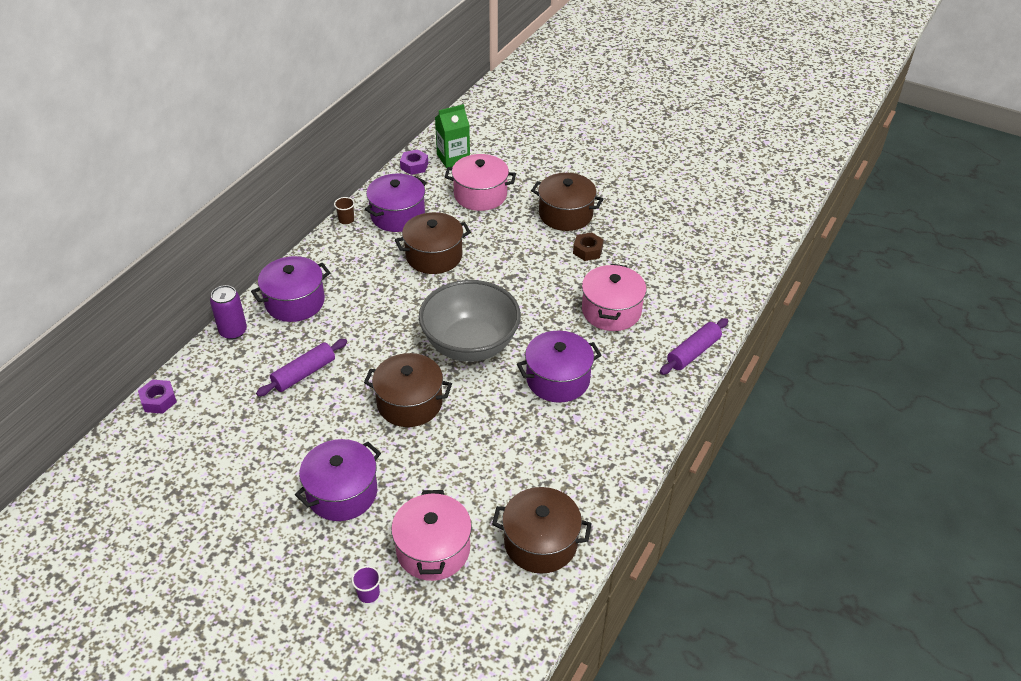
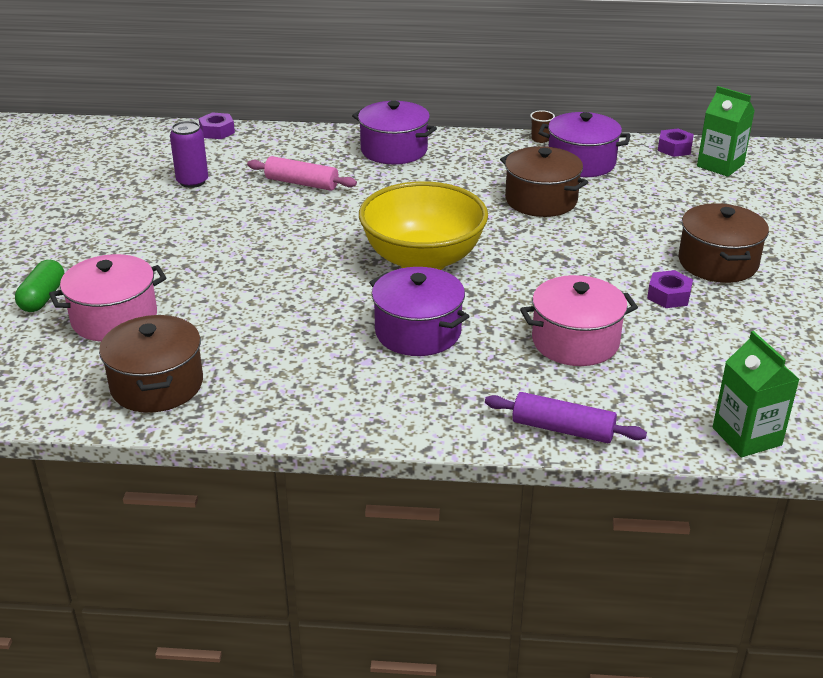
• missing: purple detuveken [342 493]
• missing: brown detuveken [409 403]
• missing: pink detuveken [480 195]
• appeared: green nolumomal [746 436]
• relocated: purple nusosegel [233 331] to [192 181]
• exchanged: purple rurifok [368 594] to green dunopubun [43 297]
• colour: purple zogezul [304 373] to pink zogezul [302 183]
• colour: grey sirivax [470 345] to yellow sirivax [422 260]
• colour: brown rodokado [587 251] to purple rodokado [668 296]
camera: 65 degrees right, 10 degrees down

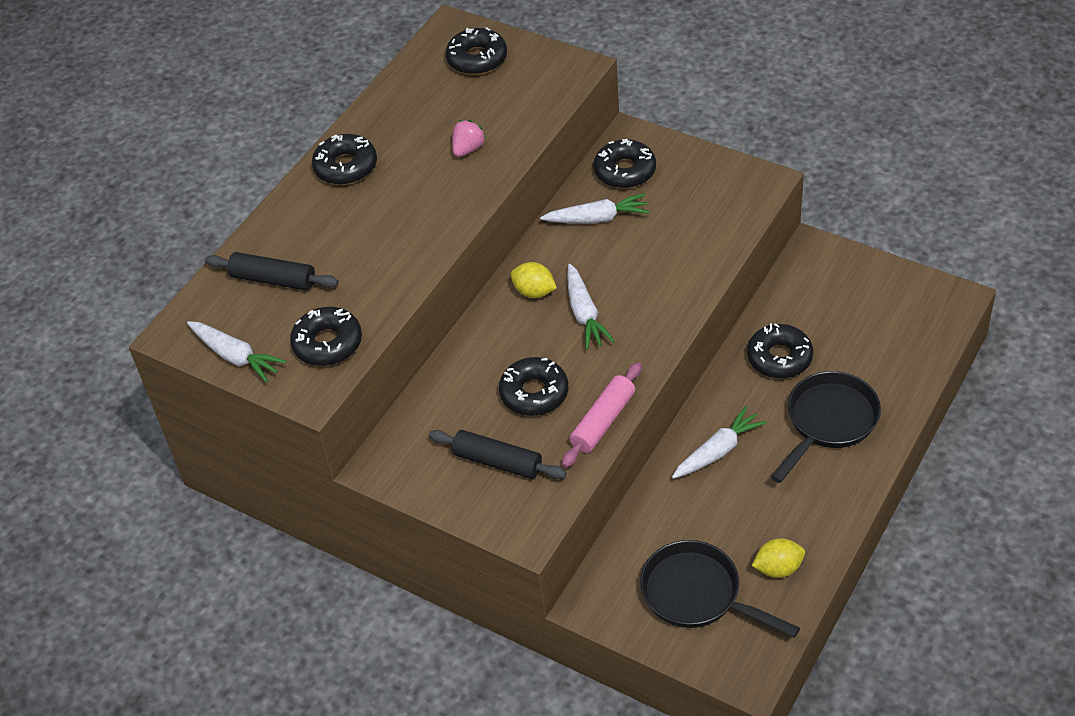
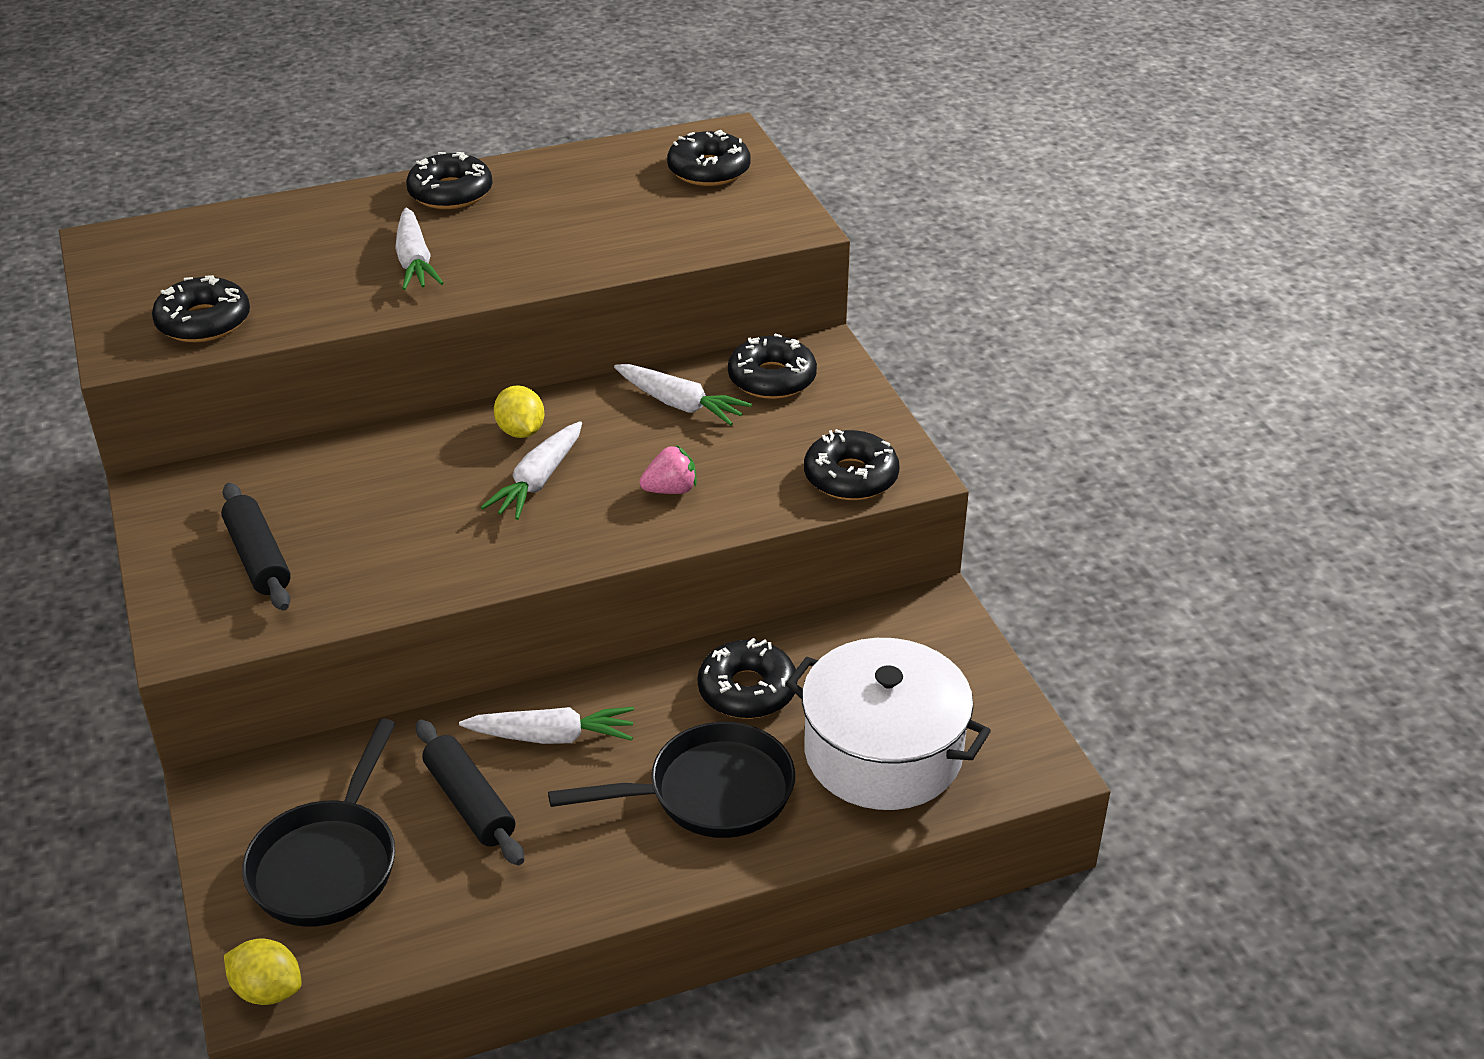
• missing: pink zogezul [603 421]
• appeared: white detuveken [883 753]
• relocated: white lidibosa [235 356] to [414 261]
• relocated: black zogezul [273 279] to [470 802]
• relocated: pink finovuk [468 149] to [670 490]
• relocated: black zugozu [534 393] to [850 477]
• relocated: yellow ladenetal [778 568] to [268 990]
• spun: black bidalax [697 594] = [328 863] 150 degrees counterclockwise
camera: 35 degrees right, 10 degrees down

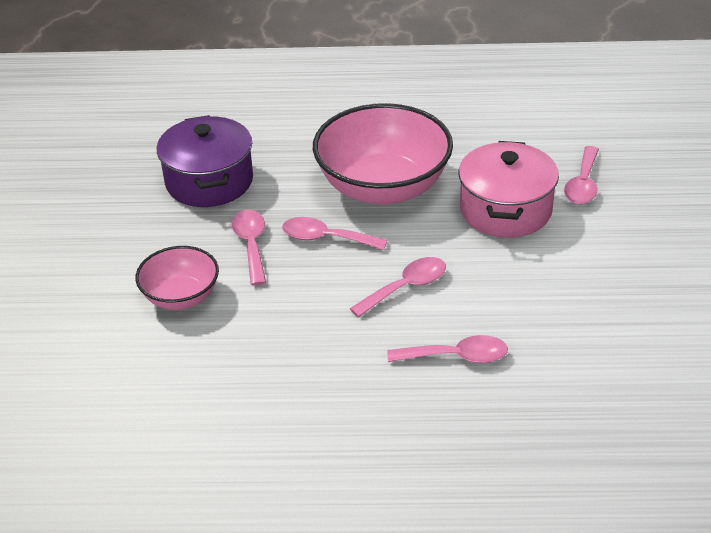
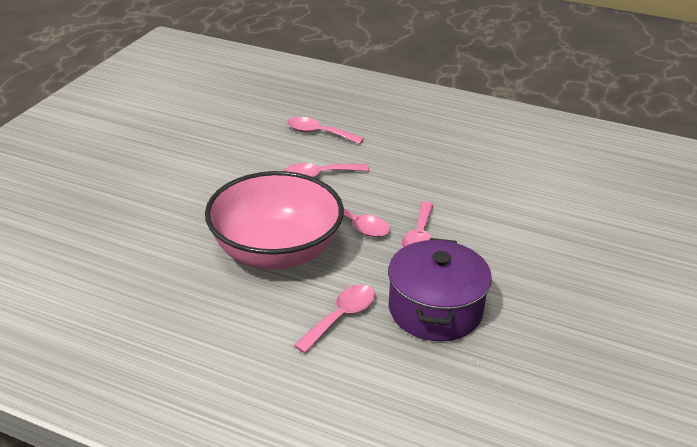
• missing: pink sirivax [181 297]
• missing: pink detuveken [505 210]
• relocated: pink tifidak [583 184] to [341 317]
camera: 160 degrees left, 5 degrees down

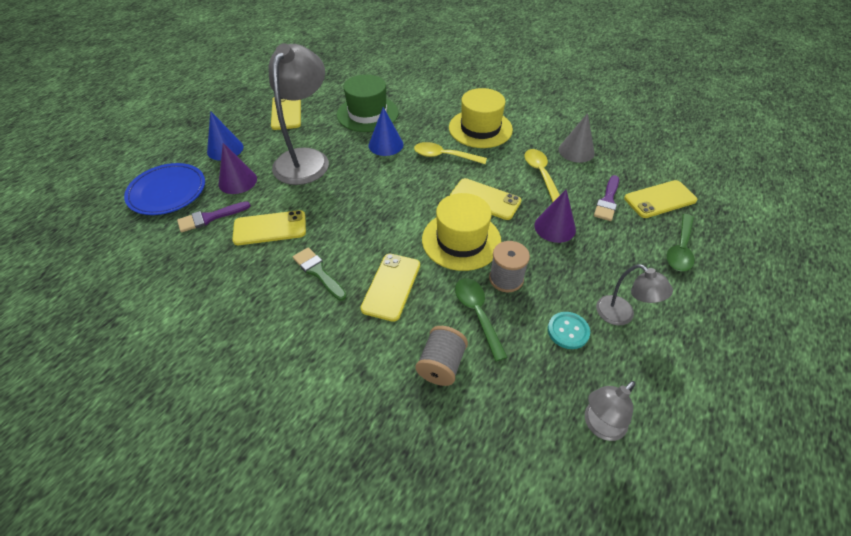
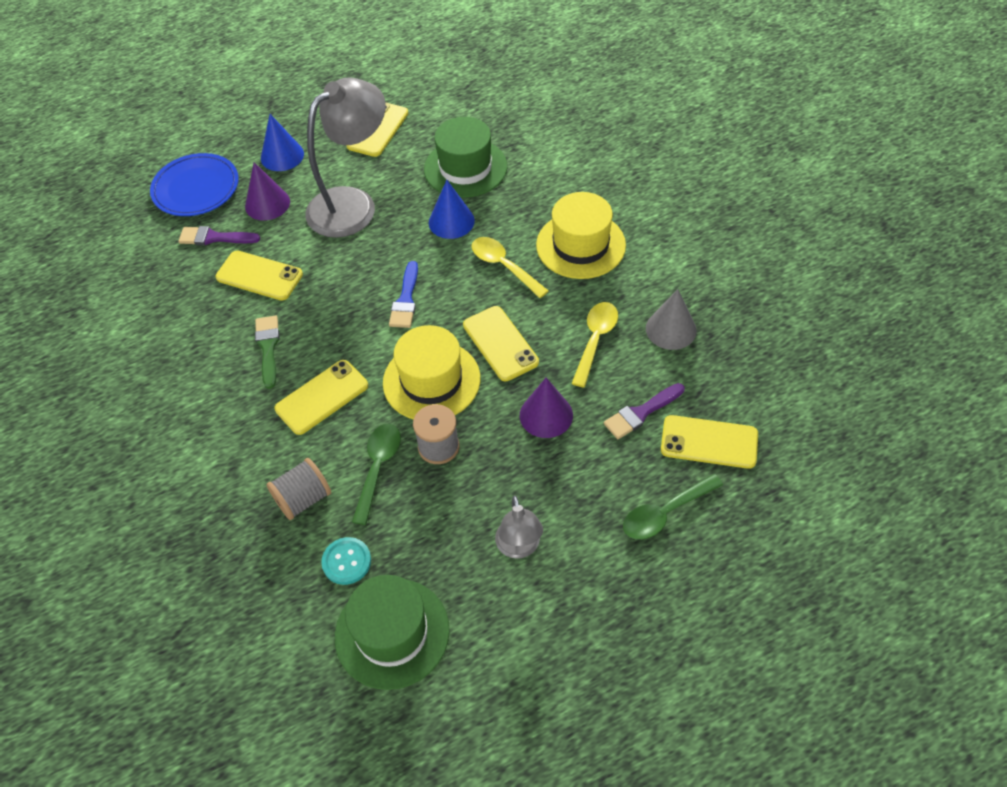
• appeared: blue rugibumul [405 300]
• relocated: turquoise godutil [568 331] to [346 561]
• exchanged: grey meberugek [599 426] to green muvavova [392 633]
camera: 35 degrees right, 5 degrees up

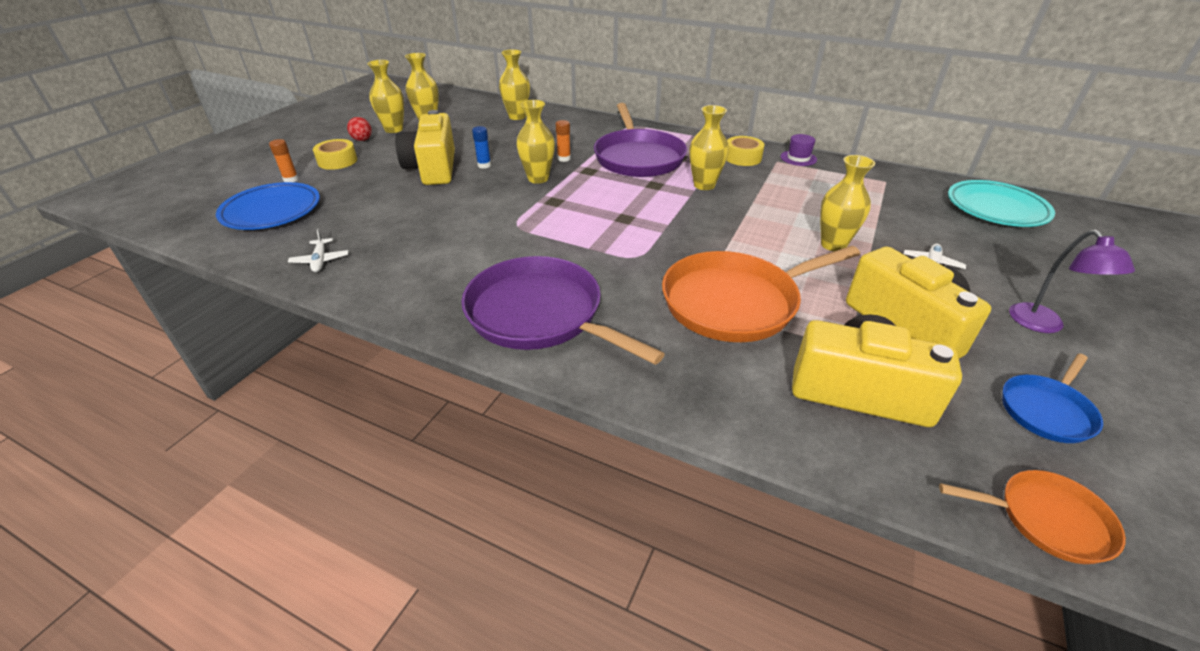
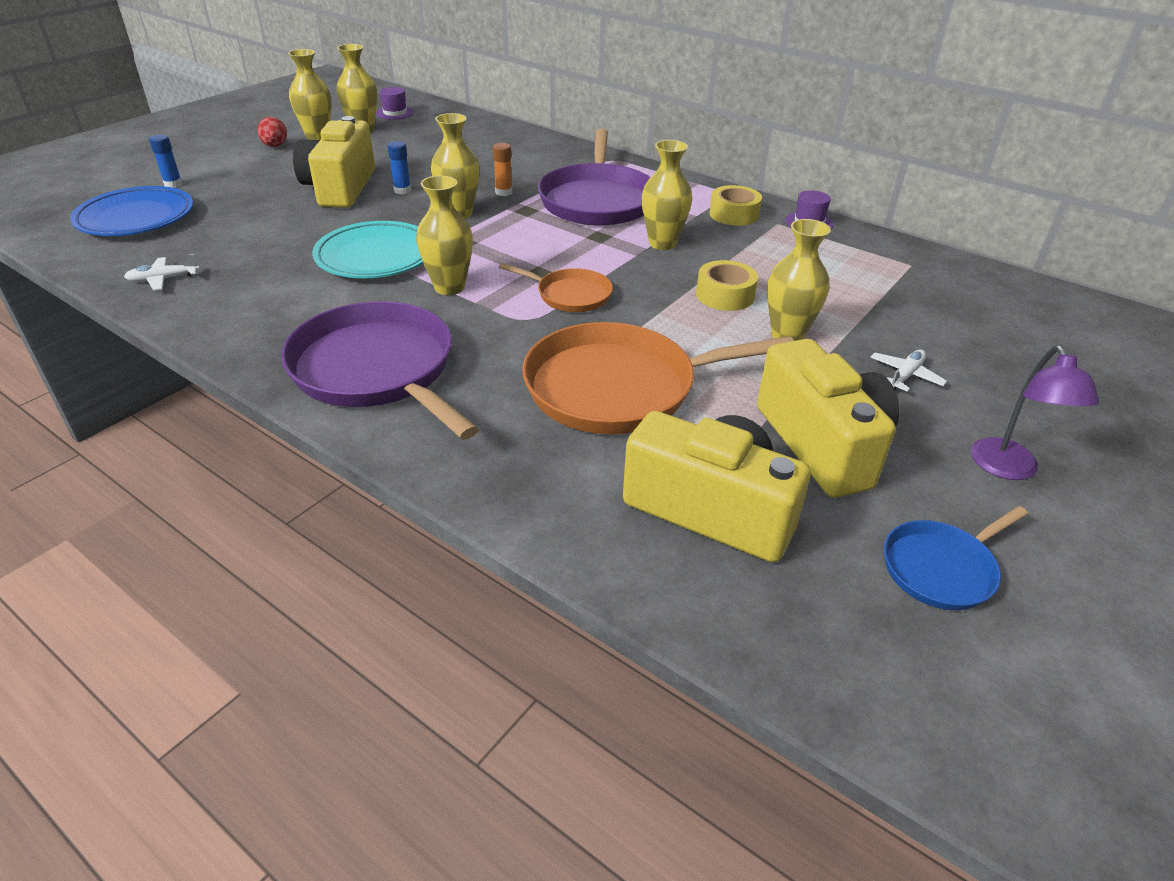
• appeared: purple muvavova [395 113]
• relocated: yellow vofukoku [337 161] to [725 295]
• relocated: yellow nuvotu [517 117] to [449 287]
• relocated: orange bidalax [1047 519] to [570 295]
• relocated: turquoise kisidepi [996 209] to [375 257]
• colour: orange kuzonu [291 179] to blue kuzonu [173 184]
• spun: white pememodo [320 260] = [163 279] 75 degrees clockwise
camera: 10 degrees right, 0 degrees up

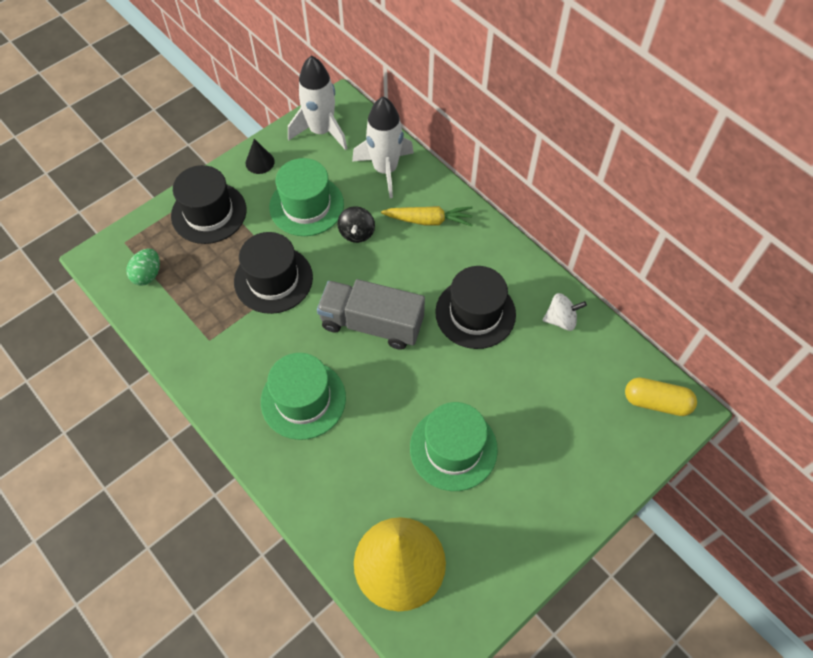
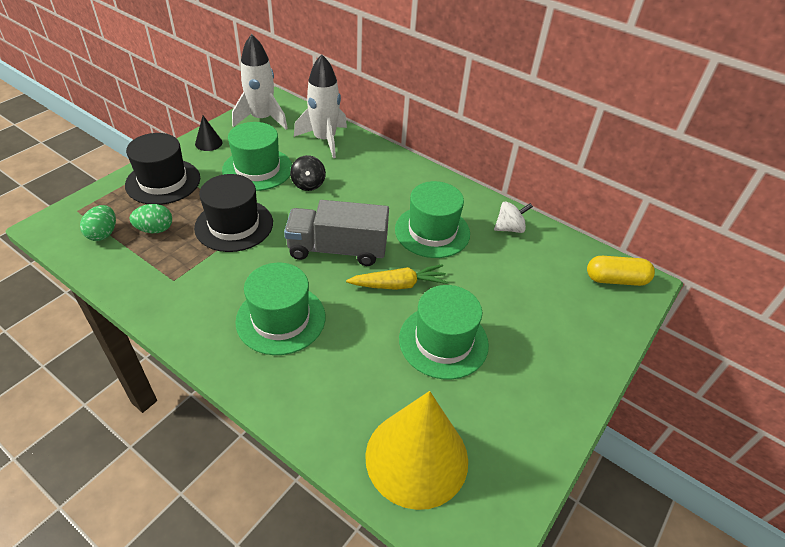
• appeared: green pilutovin [155 229]
• relocated: yellow lidibosa [429 220] to [398 285]
• colour: black muvavova [475 313] to green muvavova [432 231]
camera: 15 degrees left, 15 degrees down

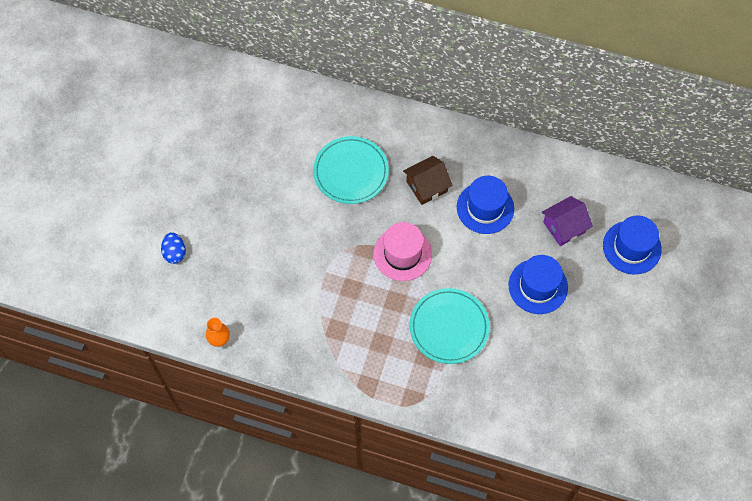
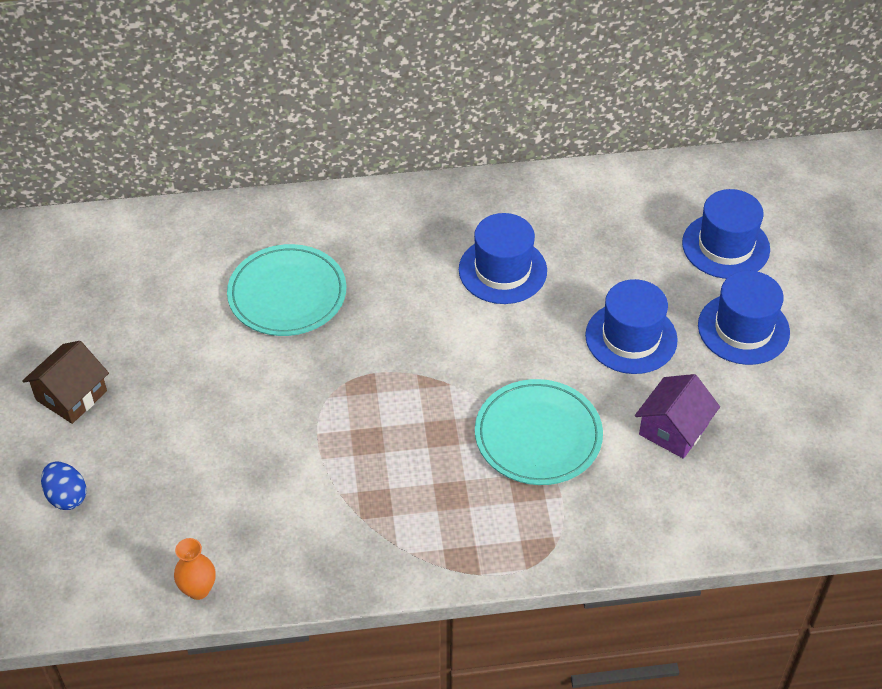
• missing: pink muvavova [402 254]
• appeared: blue muvavova [743 329]
• relocated: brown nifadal [427 186] to [71 395]
• relocated: purple nifadal [564 227] to [673 429]
camera: 25 degrees left, 15 degrees down

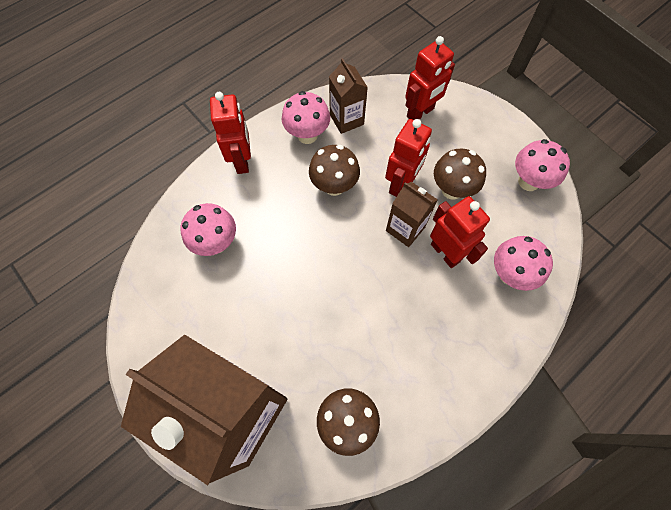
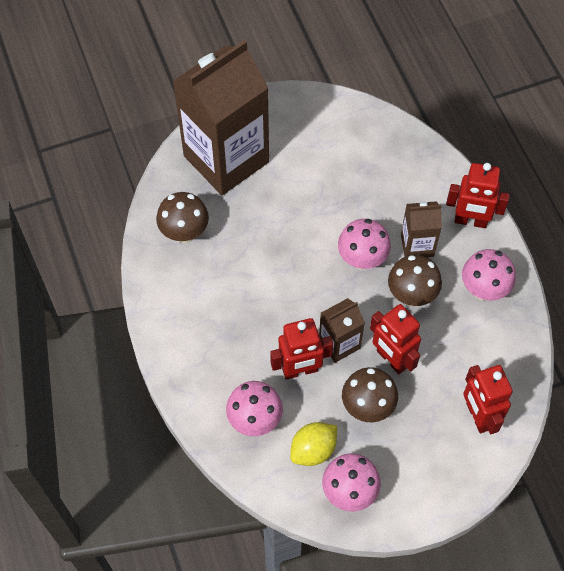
• appeared: yellow ladenetal [313 450]
• relocated: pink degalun [216 243] to [362 259]
• relocated: brown nolumomal [346 119] to [417 245]
camera: 110 degrees right, 5 degrees down

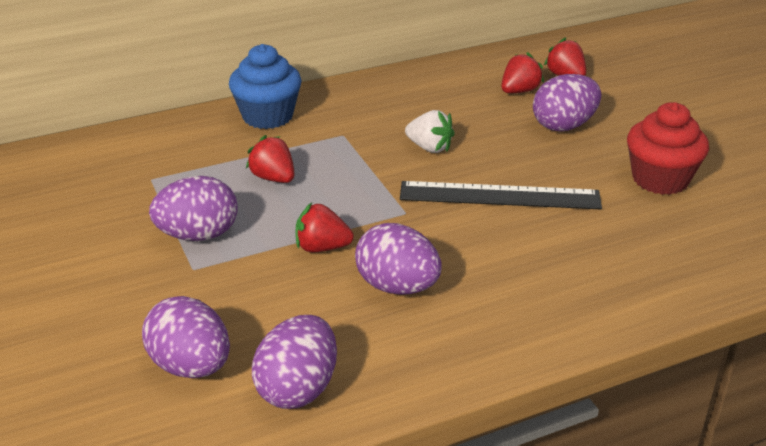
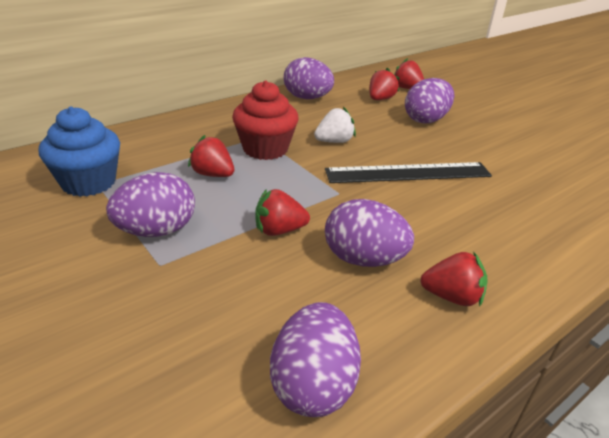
• appeared: red finovuk [452 297]
• relocated: purple pilutovin [191 366] to [307 98]
• relocated: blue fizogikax [267 116] to [88 182]
• relocated: red fizogikax [660 179] to [265 149]
• spun: white finovuk [429 148] = [334 141] 45 degrees counterclockwise
camera: 15 degrees left, 0 degrees up

